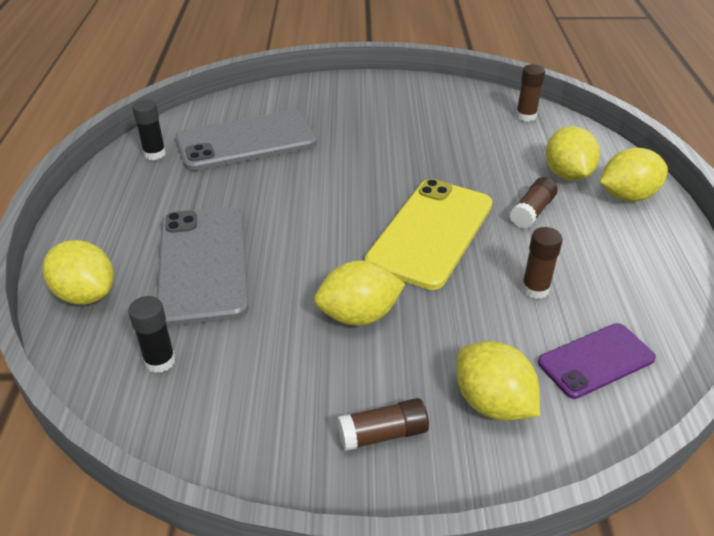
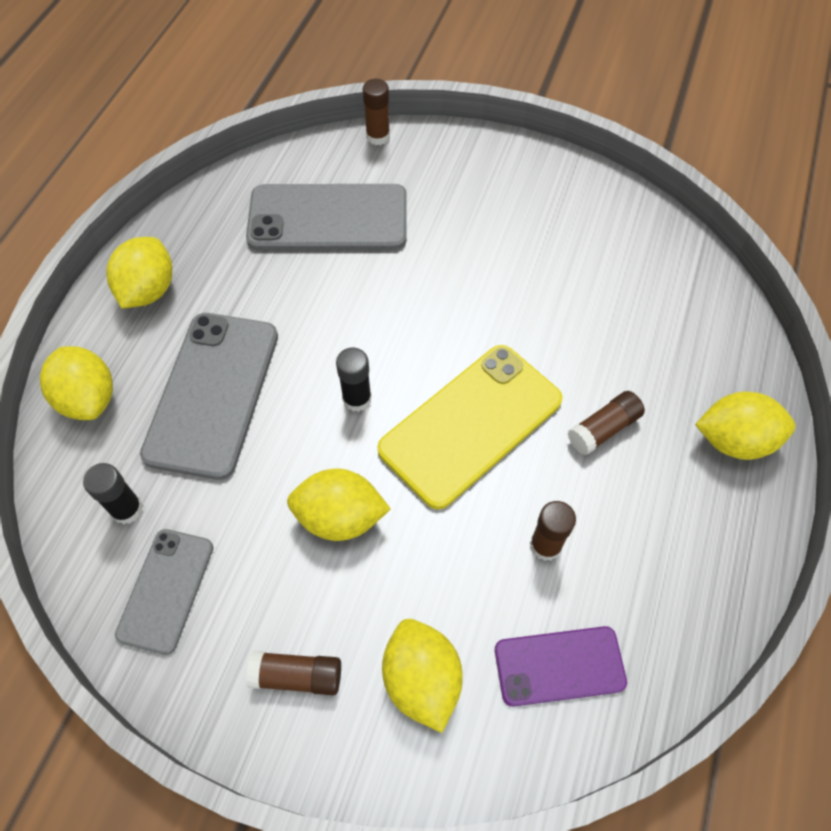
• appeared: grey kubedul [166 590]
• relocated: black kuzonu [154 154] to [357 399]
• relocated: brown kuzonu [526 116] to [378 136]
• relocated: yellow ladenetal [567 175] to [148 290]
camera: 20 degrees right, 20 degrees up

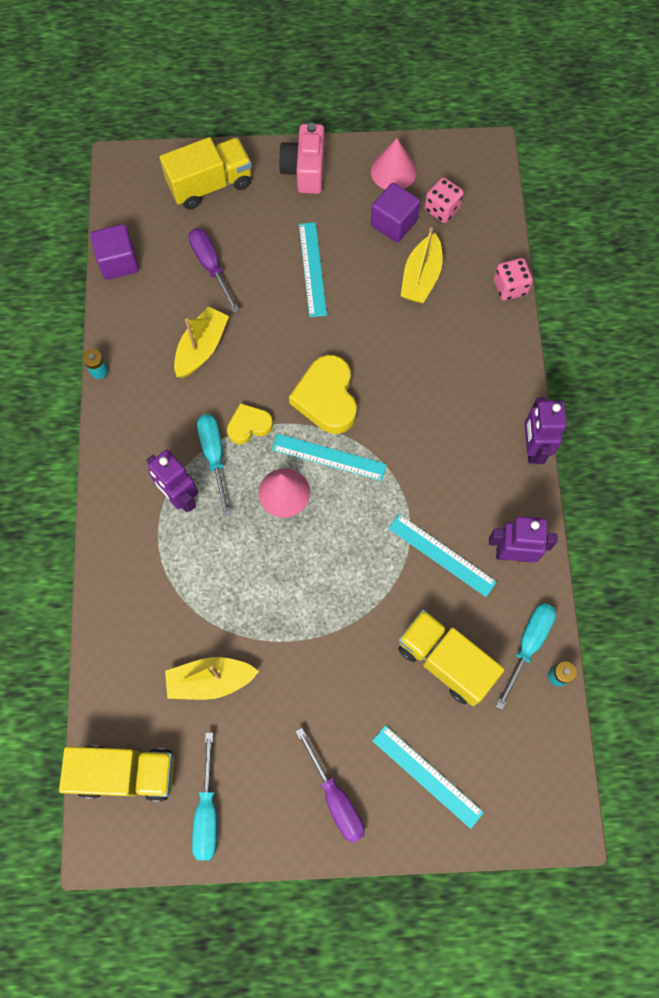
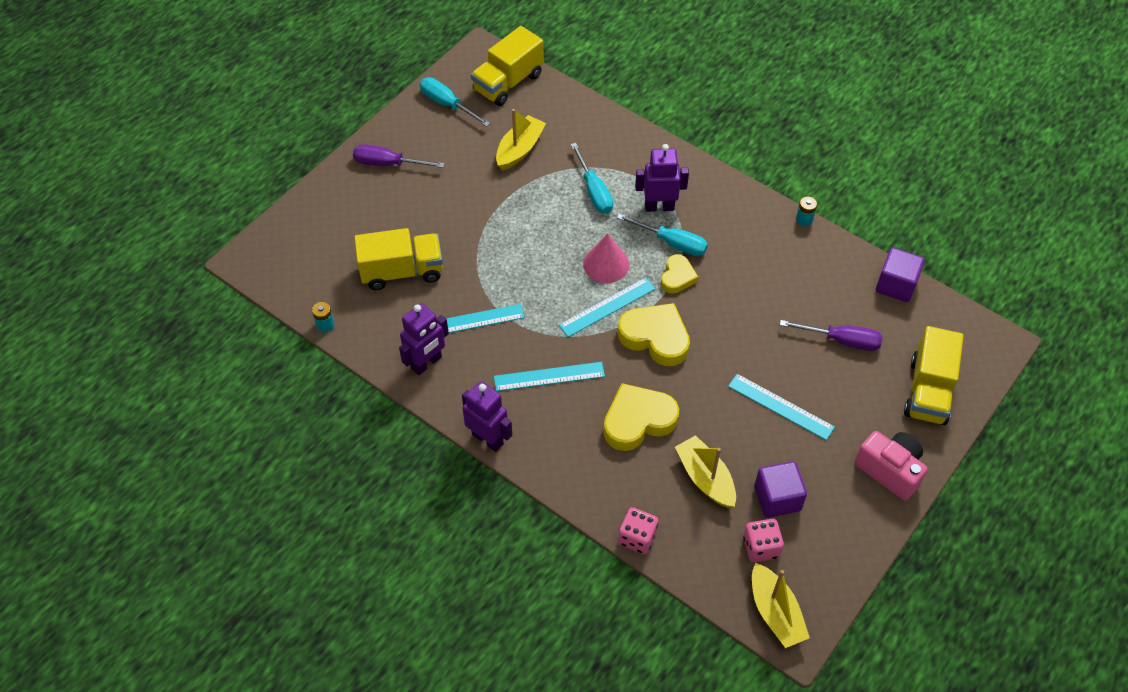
• missing: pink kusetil [393 171]
• appeared: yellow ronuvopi [638 420]
• relocated: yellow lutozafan [202 348] to [775 612]
• relocated: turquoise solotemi [427 776] to [549 376]
• relocated: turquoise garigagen [528 645] to [594 191]
camera: 130 degrees right, 15 degrees down

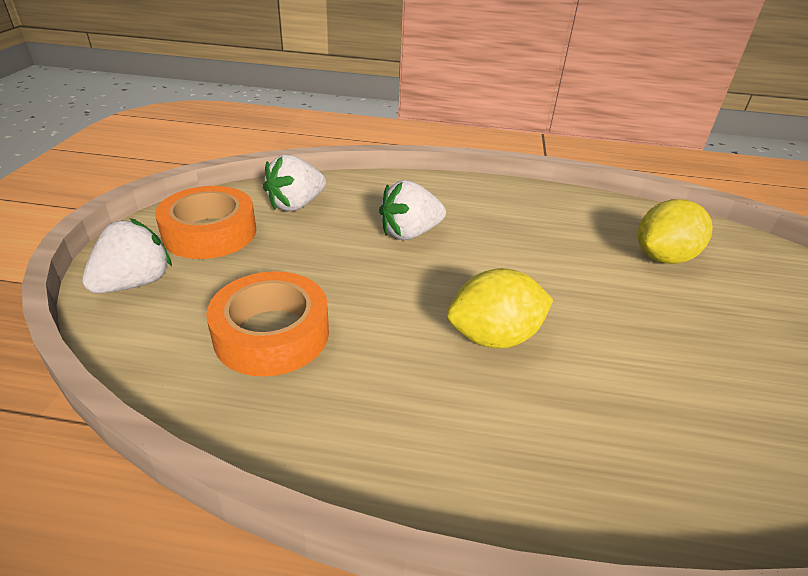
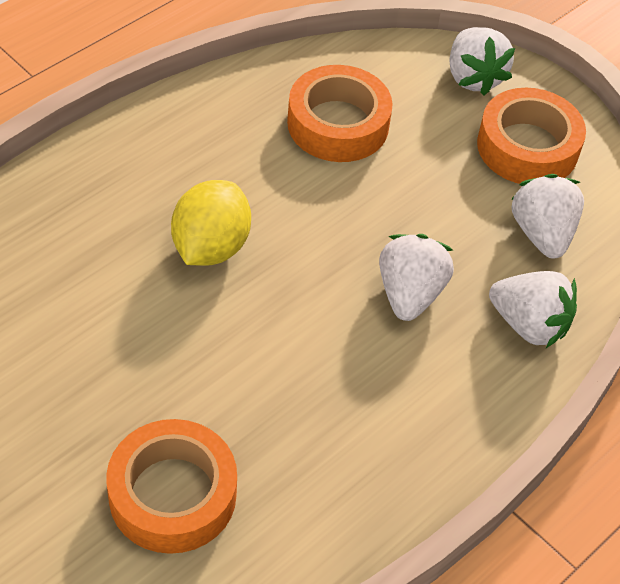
• appeared: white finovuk [529 325]
• exchanged: yellow ladenetal [663 257] to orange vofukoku [172 494]
camera: 125 degrees right, 15 degrees up

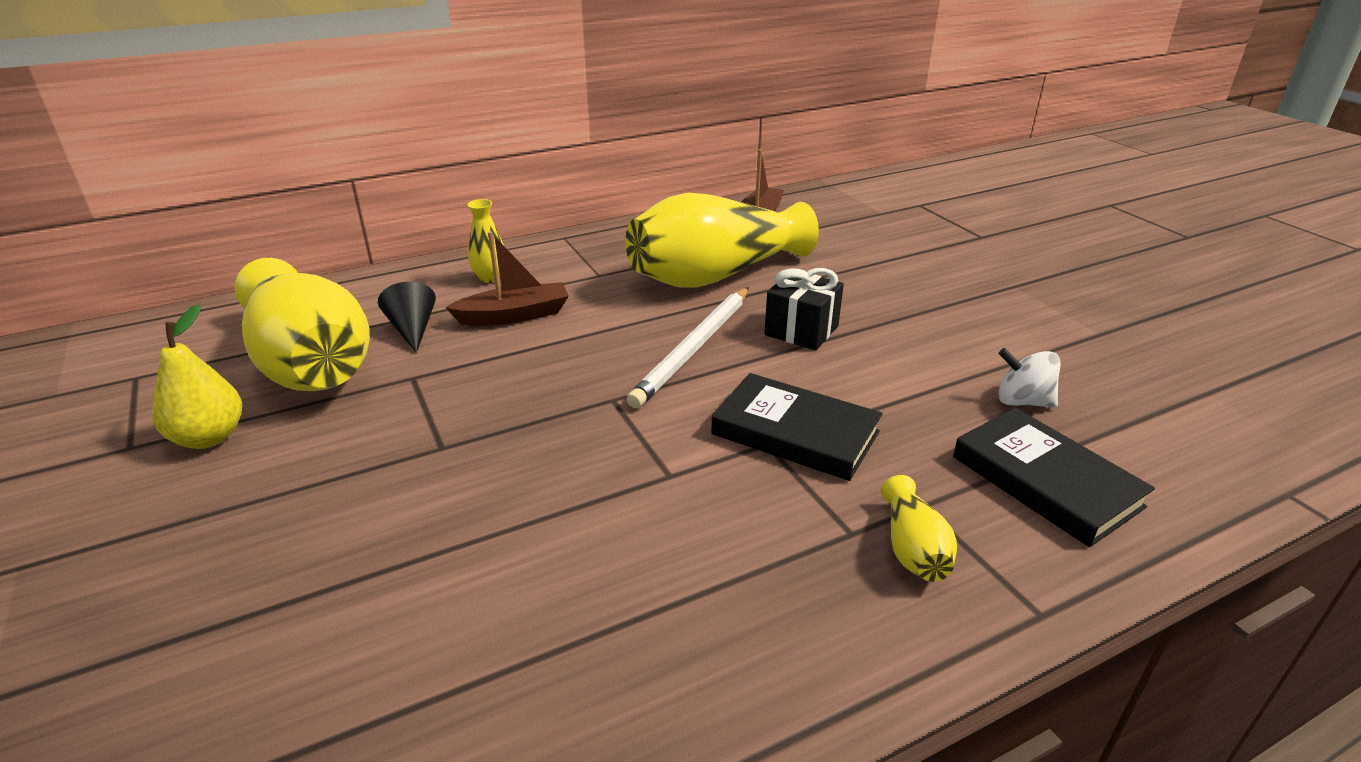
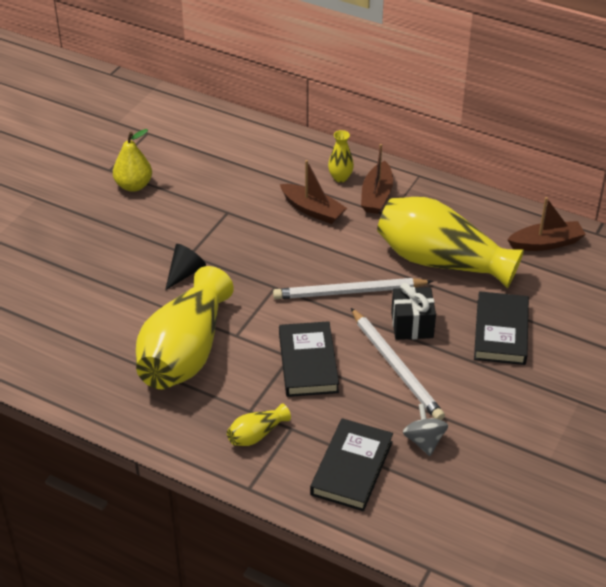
• appeared: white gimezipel [396 367]
• appeared: brown lutozafan [376 196]
• appeared: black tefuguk [501 332]
• relocated: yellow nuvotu [310 363] to [185 352]
• relocated: black kusetil [412 330] to [185 273]
• colour: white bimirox [1022 401] to grey bimirox [424 441]
camera: 55 degrees right, 10 degrees up

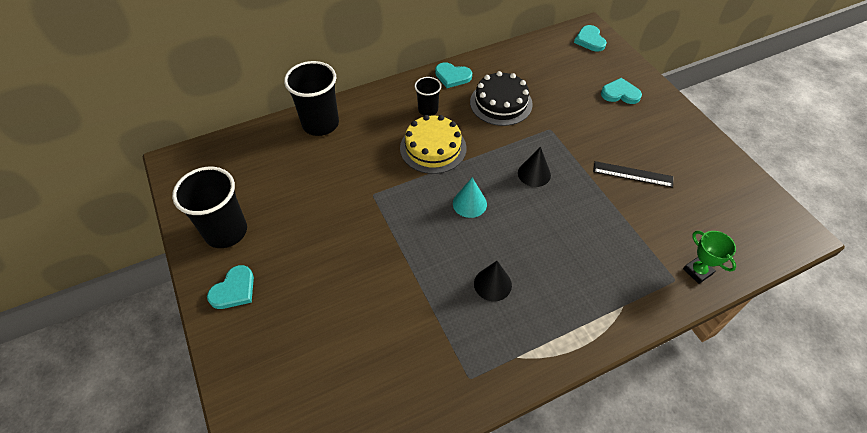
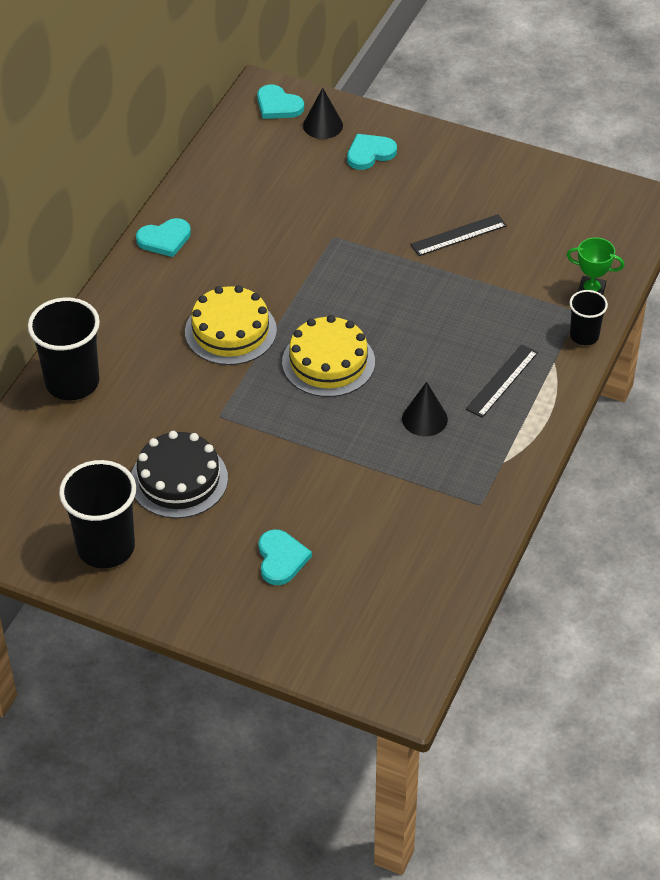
• appeared: black solotemi [502 381]
• relocated: turquoise ronuvopi [234 290] to [281 559]
• relocated: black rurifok [428 110] to [584 336]
• relocated: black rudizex [501 103] to [179 480]
• relocated: black kusetil [534 174] to [323 125]
• exchanged: turquoise kusetil [469 203] to yellow rudizex [328 362]
camera: 40 degrees left, 5 degrees down

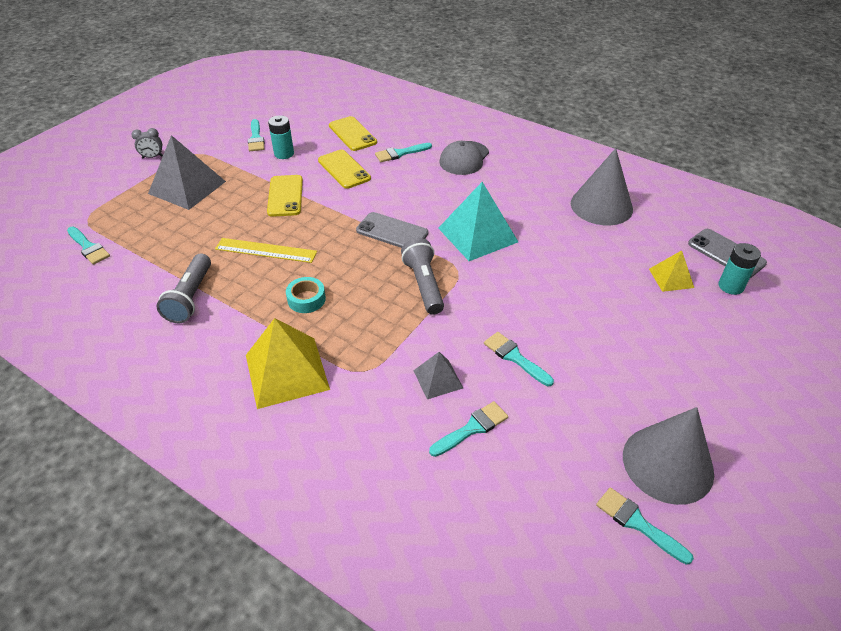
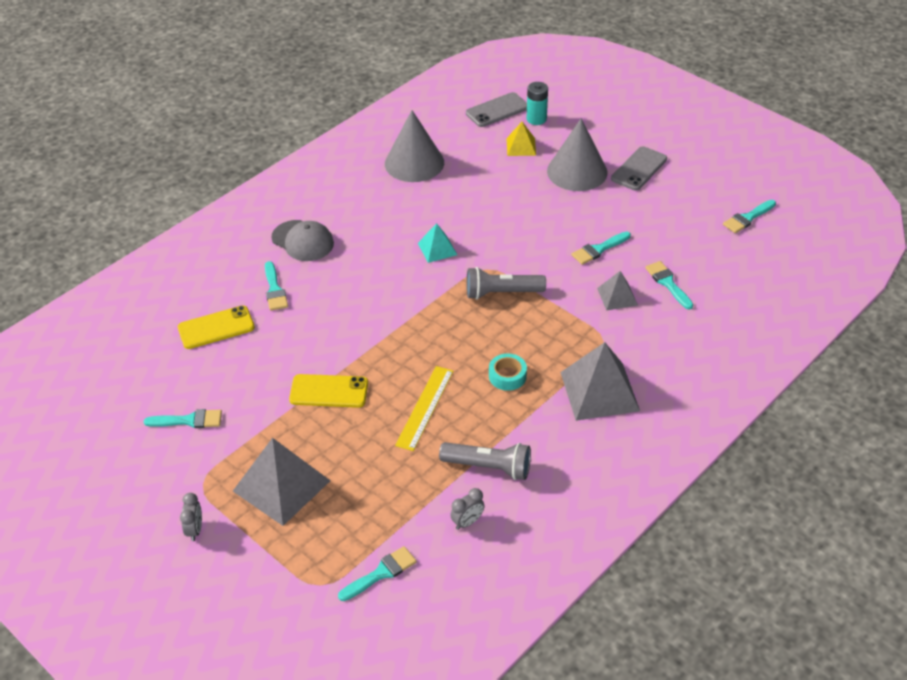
• missing: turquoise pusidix [284 154]
• missing: yellow kubedul [344 169]
• appeared: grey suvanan [467 522]
• relocated: grey kubedul [392 232] to [639 169]
• relocated: grey kusetil [667 463] to [577 171]
• colour: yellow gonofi [287 371] to grey gonofi [599 391]
• size: turquoise gonofi [477 235] = [437 249] x0.54
camera: 80 degrees left, 0 degrees up

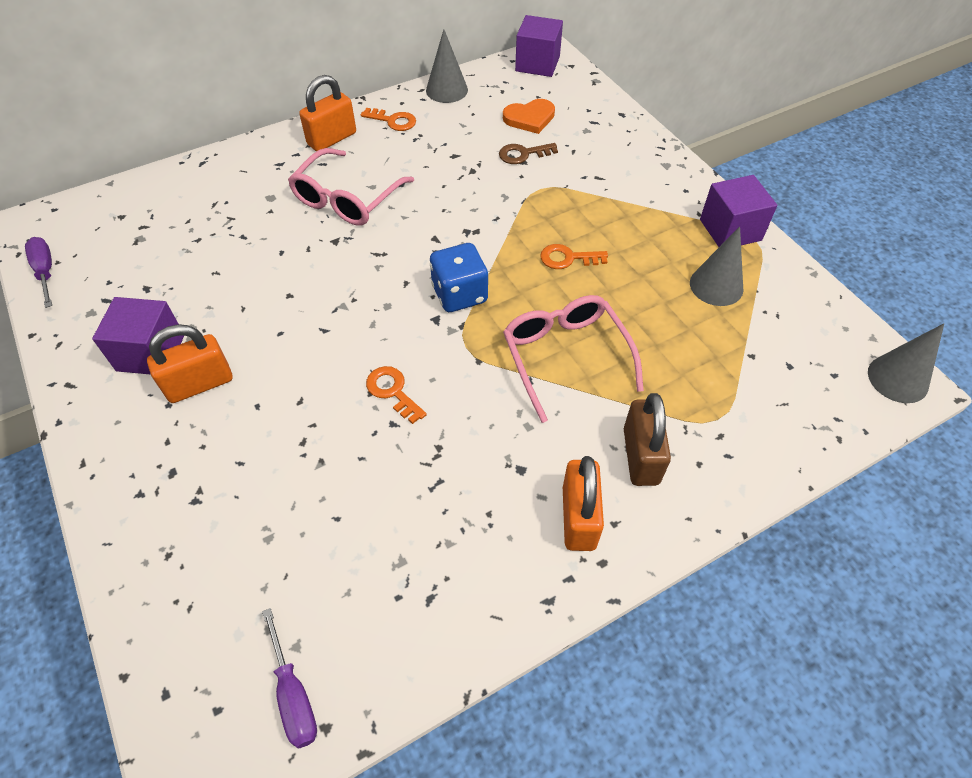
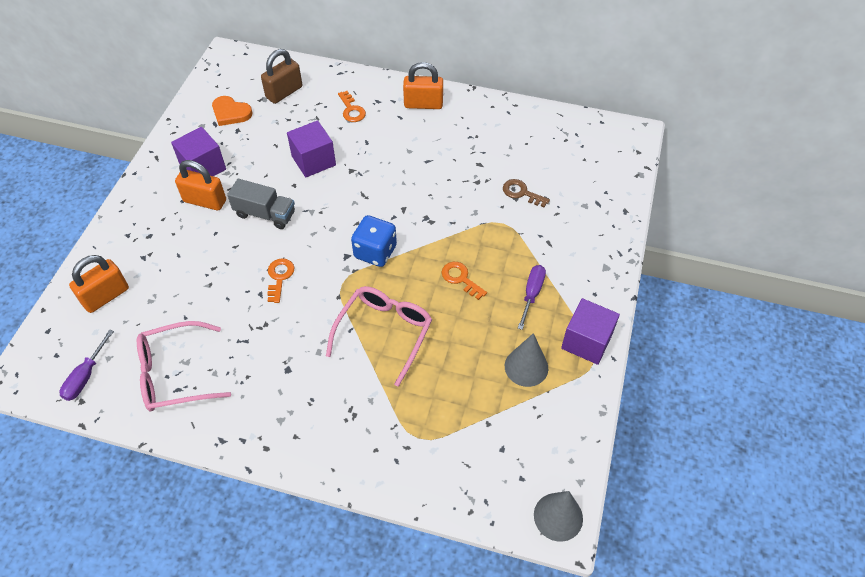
• missing: grey kusetil [446 90]
• appeared: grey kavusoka [265 214]
• relocated: purple garigagen [46 272] to [531 294]
• relocated: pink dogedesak [346 199] to [174 374]
• relocated: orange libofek [393 121] to [351 110]
• relocated: orange ronuvopi [529 118] to [231 113]
• relocated: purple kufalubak [537 64] to [313 161]
• relocated: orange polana [578 518] to [106 296]
• relocated: brown polana [641 456] to [284 92]
camera: 45 degrees right, 0 degrees up

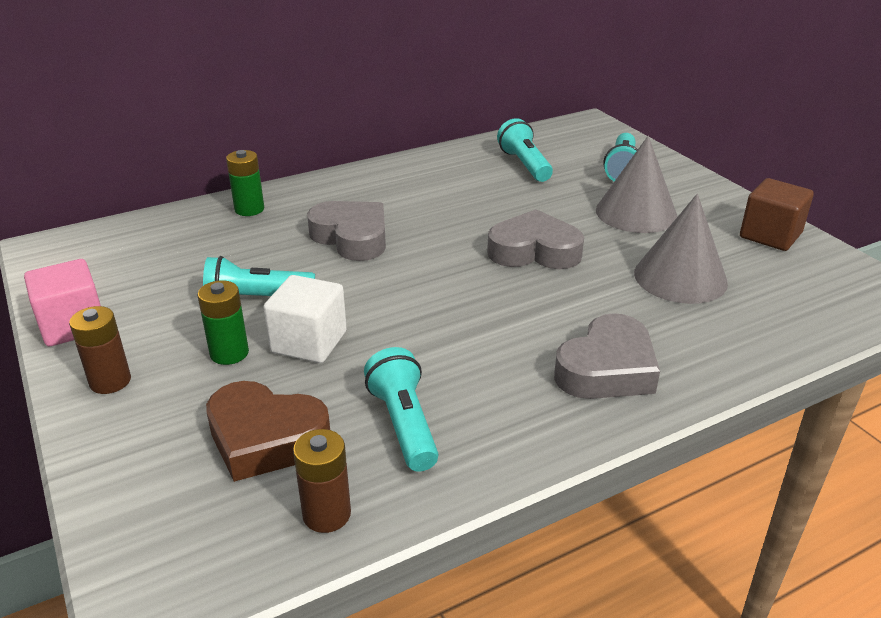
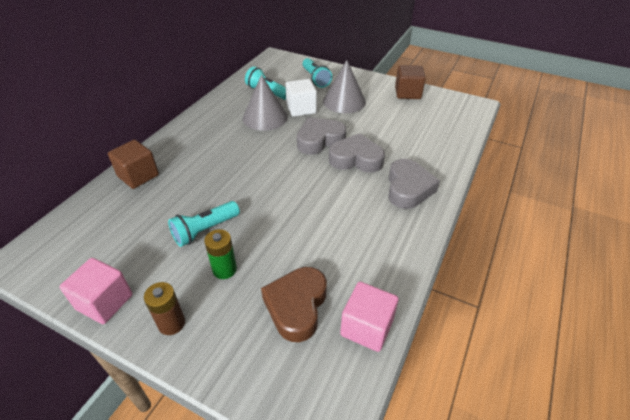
• missing: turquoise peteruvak [404 424]
• relocated: white kufalubak [309 342] to [301 109]
• relocated: grey ronuvopi [352 237] to [356 159]
• relocated: grey kusetil [680 277] to [265 117]
• exchanged: green pusidix [249 209] to brown kufalubak [138 176]
• exchanged: brown pusidix [326 514] to pink kufalubak [366 327]
• spun: brown ronuvopi [266 438] = [296 306] 120 degrees clockwise
camera: 35 degrees left, 10 degrees up

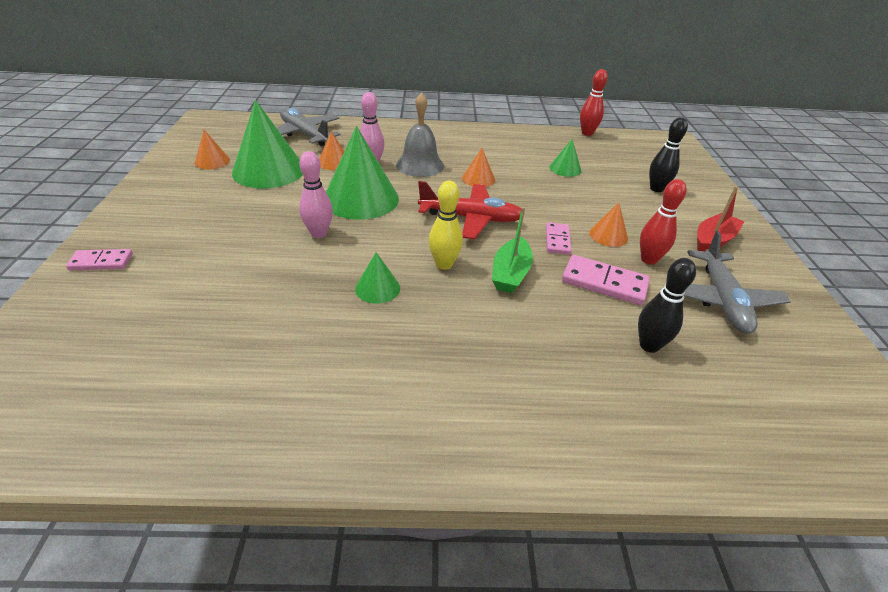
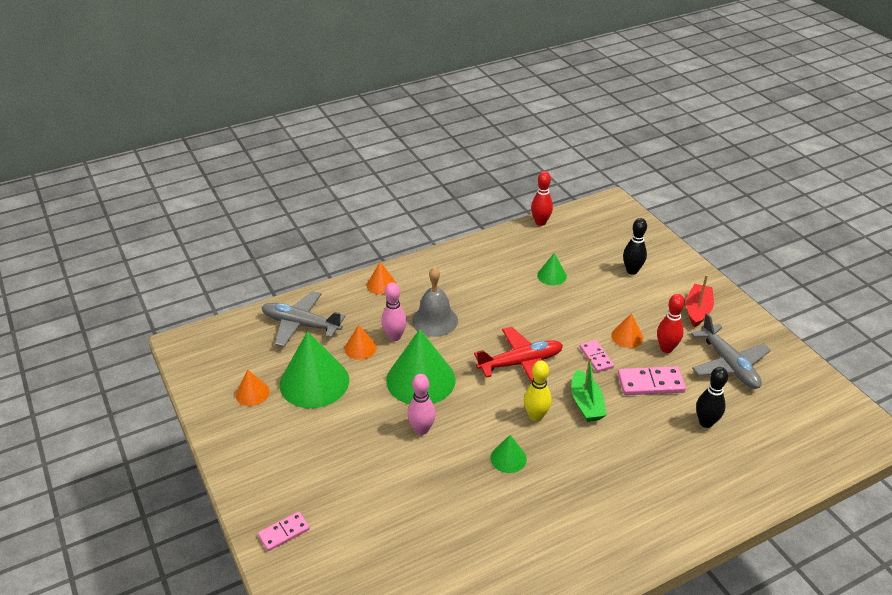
• relocated: orange kusetil [478 179] to [381 284]
camera: 25 degrees left, 0 degrees up

